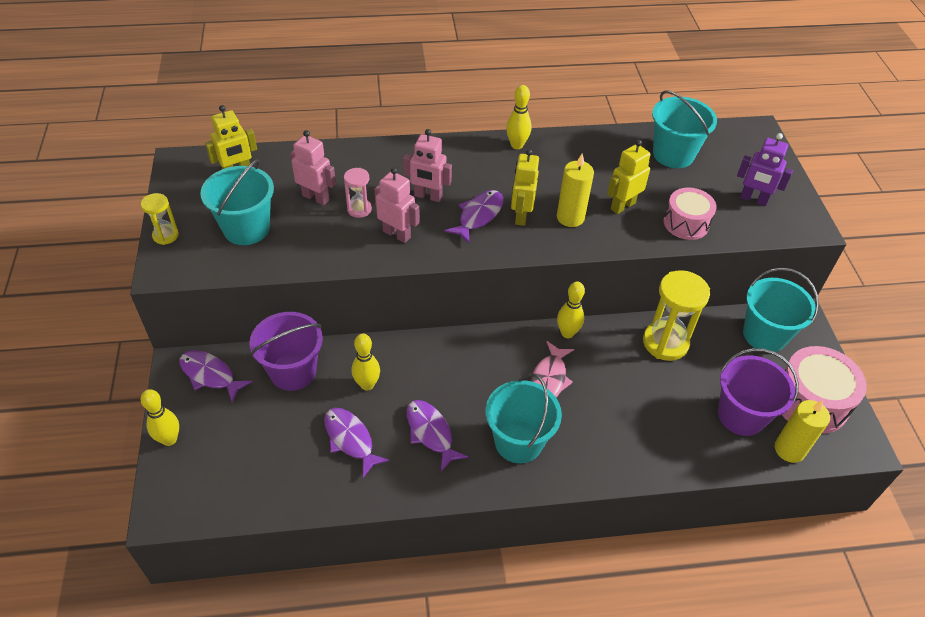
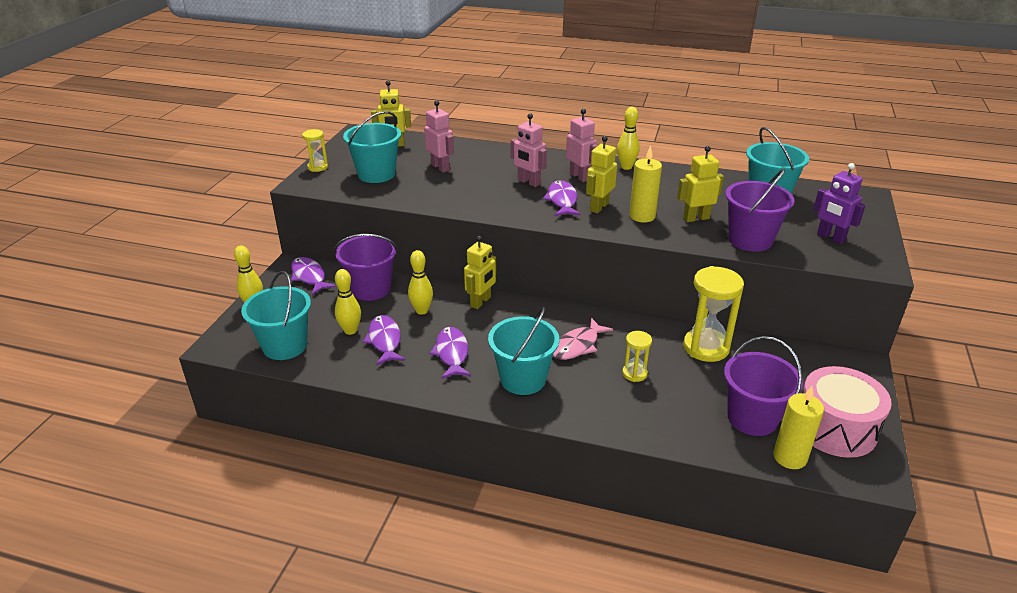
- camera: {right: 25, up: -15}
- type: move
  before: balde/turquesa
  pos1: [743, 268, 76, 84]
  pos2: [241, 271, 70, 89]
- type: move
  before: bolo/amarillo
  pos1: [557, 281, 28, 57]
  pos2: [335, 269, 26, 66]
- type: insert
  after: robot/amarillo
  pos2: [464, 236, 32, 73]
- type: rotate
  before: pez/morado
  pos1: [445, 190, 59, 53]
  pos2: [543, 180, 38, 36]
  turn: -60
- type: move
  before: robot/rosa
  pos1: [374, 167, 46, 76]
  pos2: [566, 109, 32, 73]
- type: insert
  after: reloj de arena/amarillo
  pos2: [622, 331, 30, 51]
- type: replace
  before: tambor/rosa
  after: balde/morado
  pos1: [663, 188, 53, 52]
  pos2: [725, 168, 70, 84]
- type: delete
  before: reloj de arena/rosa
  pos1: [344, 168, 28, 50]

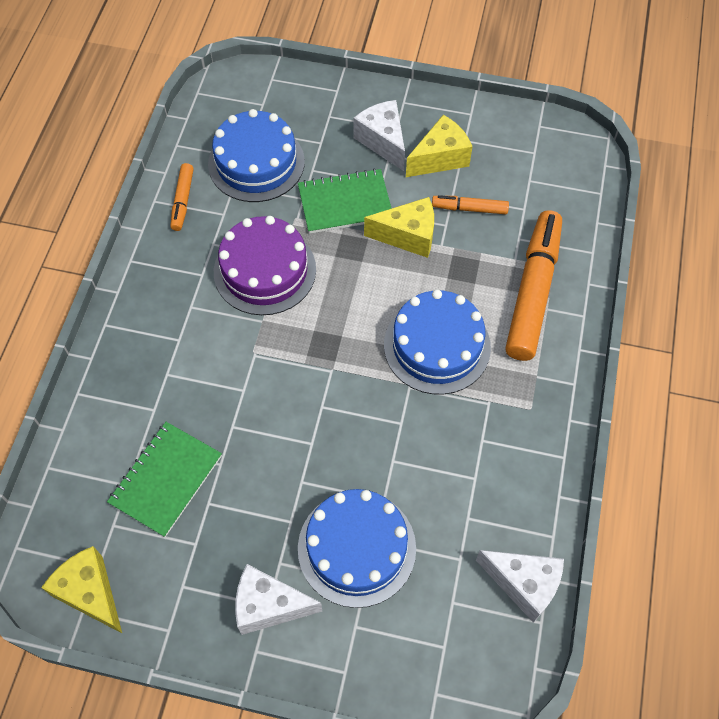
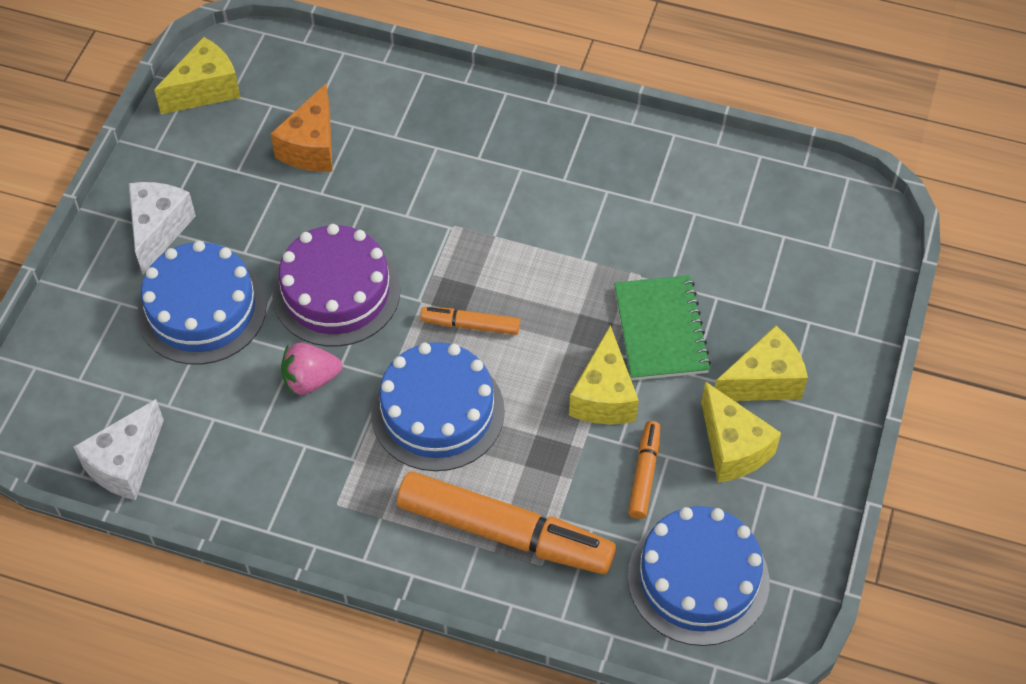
- camera: {right: 95, up: -5}
- type: replace
  before: cuaderno/verde
  after: queso/naranja
  pos1: [107, 422, 115, 115]
  pos2: [270, 83, 62, 89]
- type: move
  before: tarta/morado
  pos1: [214, 216, 102, 99]
  pos2: [272, 224, 128, 123]
- type: insert
  after: fresa/rosa
  pos2: [281, 343, 61, 52]
- type: move
  before: rotulador/naranja
  pos1: [170, 163, 24, 68]
  pos2: [420, 307, 100, 28]
- type: move
  before: tarta/azul
  pos1: [208, 109, 97, 93]
  pos2: [628, 506, 142, 140]
- type: recolor
  before: queso/blanco
  after: queso/amarillo
  pos1: [353, 100, 52, 71]
  pos2: [715, 325, 93, 76]

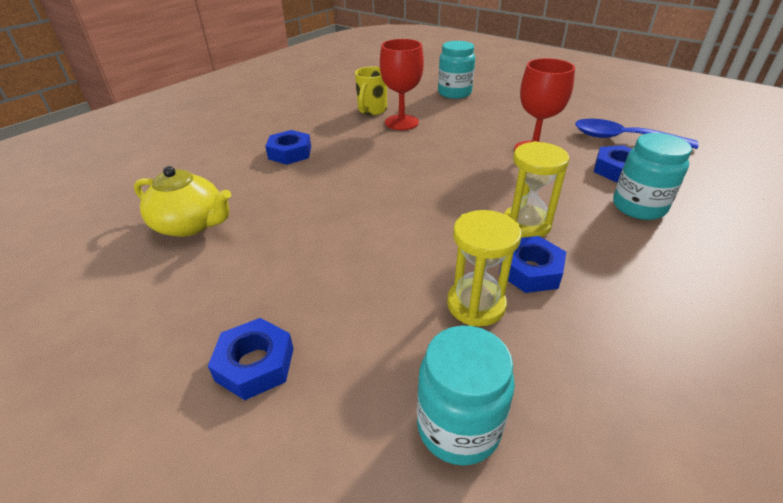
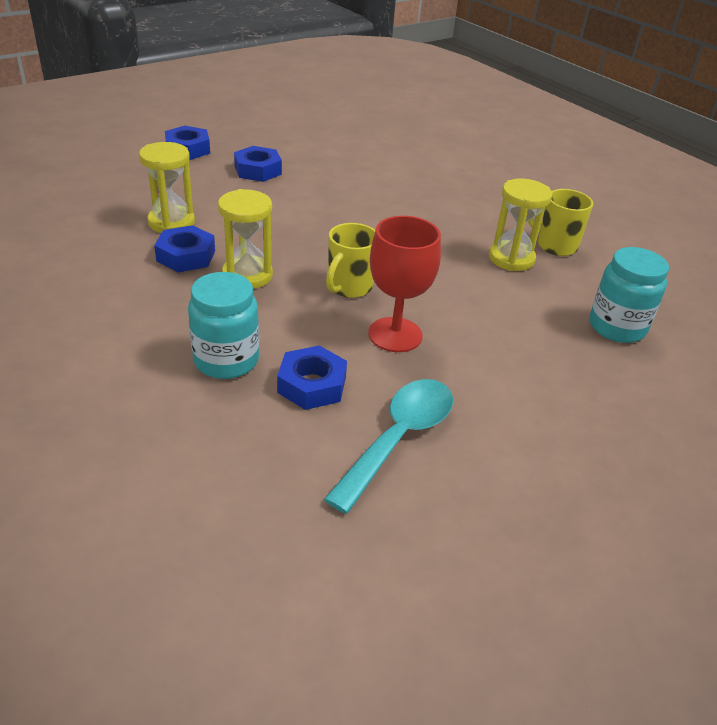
- camera: {right: 100, up: 0}
- type: move
  before: tuerca/azul
  pos1: [265, 130, 46, 35]
  pos2: [234, 146, 48, 36]
- type: recolor
  before: cuchara/azul
  after: cuchara/turquesa
  pos1: [575, 119, 124, 30]
  pos2: [324, 379, 129, 135]
- type: insert
  after: taza/amarillo
  pos2: [326, 223, 49, 75]
- type: replace
  before: copa/rojo
  after: reloj de arena/amarillo
  pos1: [380, 39, 44, 91]
  pos2: [489, 179, 63, 92]
- type: delete
  before: tetera/amarillo
  pos1: [134, 166, 97, 71]
- type: delete
  before: tarro/turquesa
  pos1: [417, 326, 98, 140]

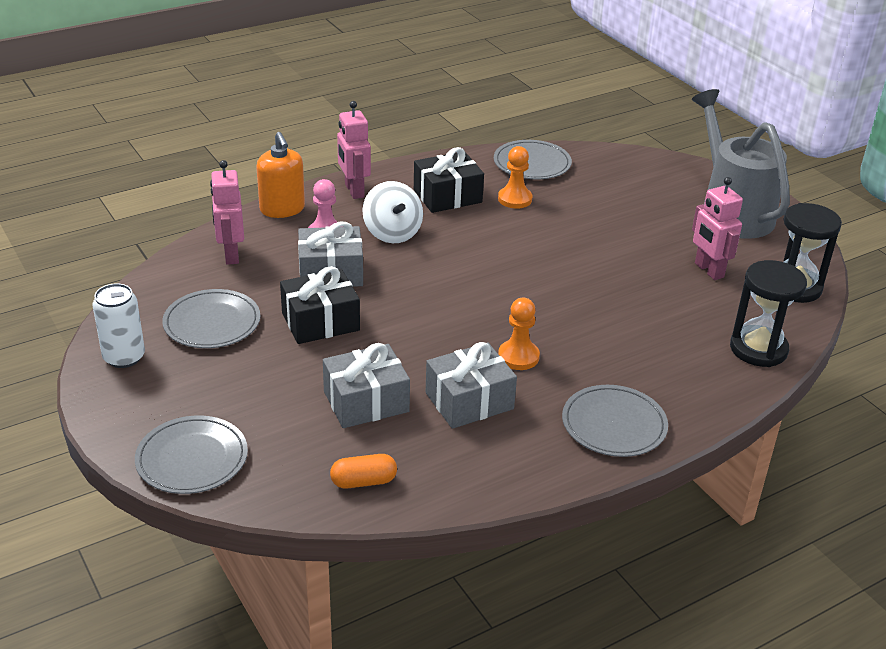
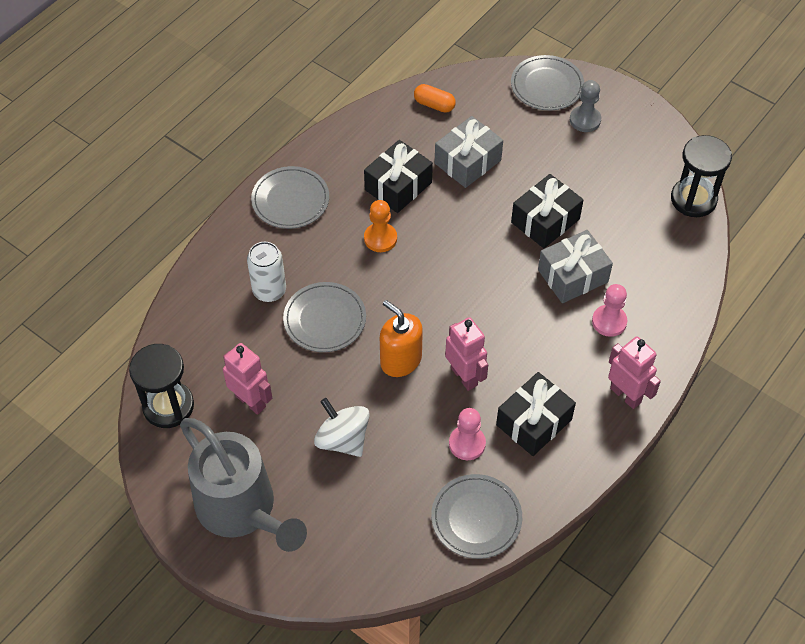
- camera: {right: 160, up: 20}
- type: move
  before: lata/blanco
  pos1: [92, 283, 53, 85]
  pos2: [247, 242, 39, 60]
- type: move
  before: plato/gris
  pos1: [162, 289, 98, 59]
  pos2: [283, 282, 83, 70]
- type: move
  before: peonza/blanco
  pos1: [362, 181, 61, 62]
  pos2: [314, 398, 56, 59]
- type: recolor
  before: regalo/gris
  after: regalo/negro
  pos1: [426, 342, 91, 87]
  pos2: [364, 140, 69, 73]
- type: move
  before: dispensador de jabón/naranja
  pos1: [256, 132, 49, 86]
  pos2: [380, 300, 43, 77]
- type: rotate
  before: cápsula/naranja
  pos1: [330, 454, 67, 34]
  pos2: [414, 84, 42, 29]
  turn: 60
- type: move
  before: robot/rosa
  pos1: [210, 160, 34, 105]
  pos2: [445, 317, 43, 74]
- type: recolor
  before: peón/naranja
  after: peón/rosa
  pos1: [498, 146, 35, 63]
  pos2: [449, 408, 37, 52]
- type: insert
  after: peón/gris
  pos2: [570, 80, 31, 52]
- type: move
  before: reloj de arena/negro
  pos1: [730, 260, 77, 107]
  pos2: [671, 135, 61, 82]

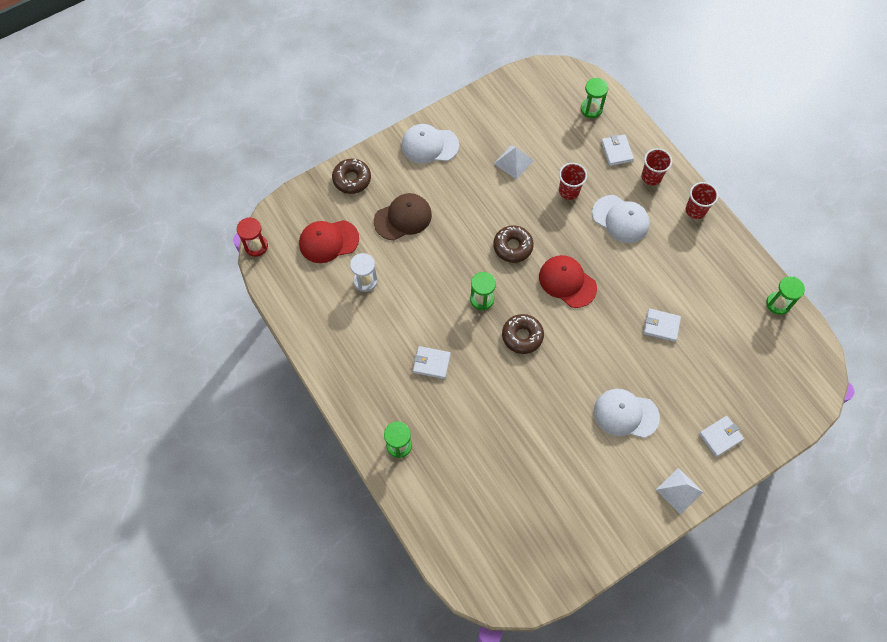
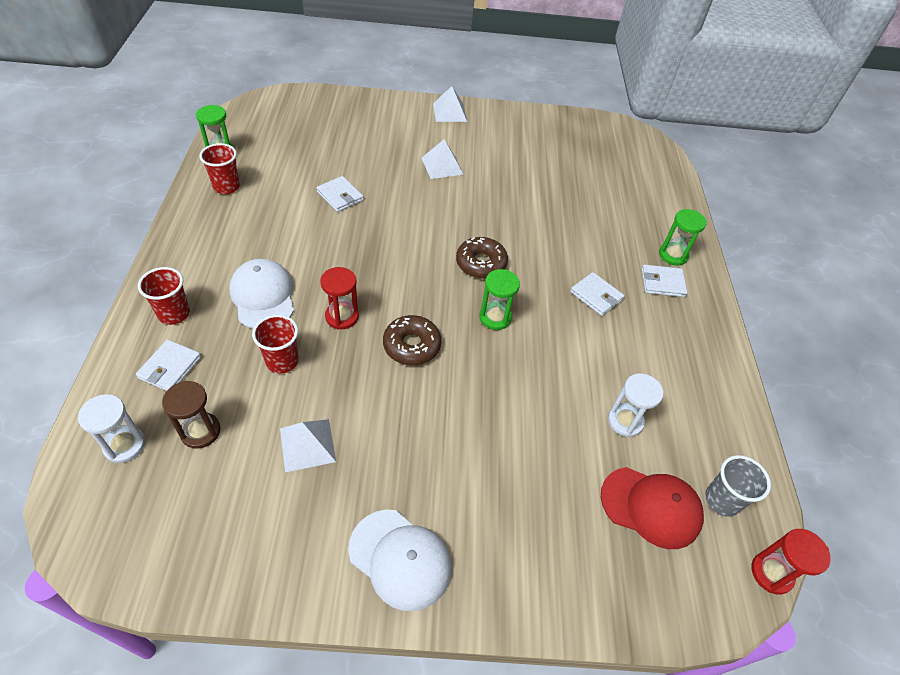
- camera: {right: -150, up: -15}
- type: recolor
  before: reloj de arena/verde
  after: reloj de arena/blanco
  pos1: [581, 78, 27, 40]
  pos2: [78, 394, 68, 69]
- type: insert
  after: reloj de arena/marrón
  pos2: [162, 381, 59, 67]
- type: move
  before: vaso/rojo
  pos1: [686, 182, 32, 37]
  pos2: [199, 143, 41, 51]
- type: insert
  after: reloj de arena/rojo
  pos2: [320, 267, 39, 63]
- type: replace
  before: gorra/blanco
  after: pirámide/blanco
  pos1: [594, 389, 66, 49]
  pos2: [422, 139, 41, 40]
- type: move
  before: cartera/blanco
  pos1: [699, 416, 45, 41]
  pos2: [642, 265, 46, 32]
- type: insert
  after: vaso/gris
  pos2: [705, 455, 66, 62]
- type: delete
  before: rosquilla/marrón
  pos1: [332, 159, 39, 35]
- type: delete
  before: gorra/marrón
  pos1: [374, 193, 58, 47]
- type: delete
  before: gorra/rojo
  pos1: [539, 255, 58, 53]

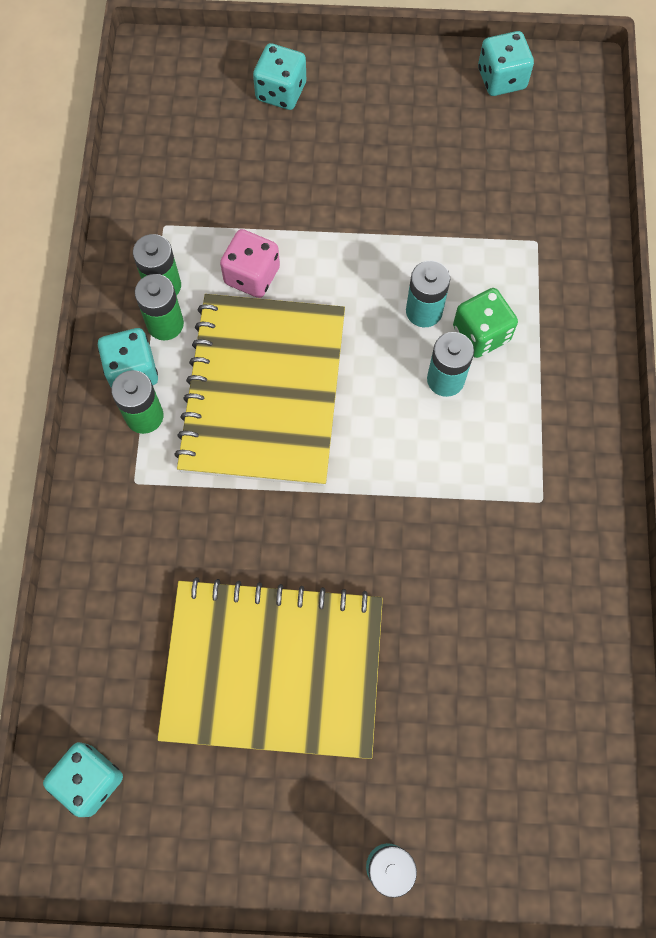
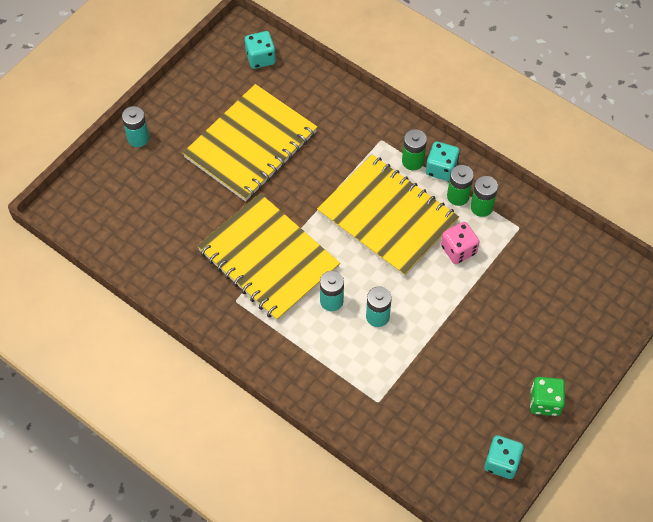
- camera: {right: 125, up: -10}
- type: insert
  after: cuaderno/amarillo
  pos2: [197, 193, 143, 128]
- type: move
  before: dado/verde
  pos1: [453, 288, 65, 70]
  pos2: [530, 377, 35, 39]
- type: delete
  before: dado/turquesa
  pos1: [253, 43, 53, 67]

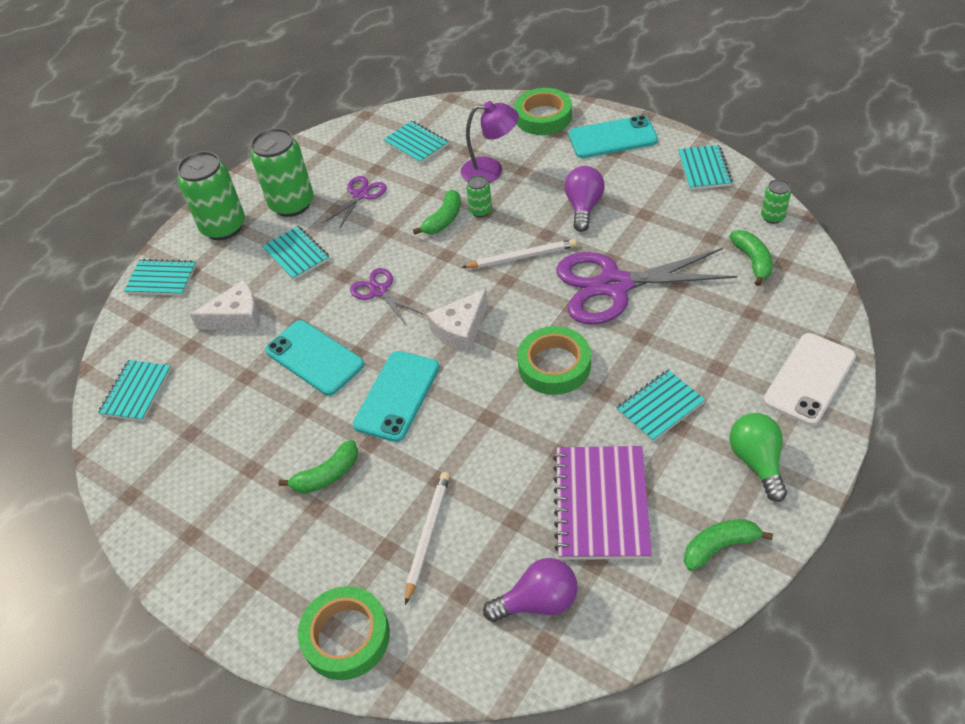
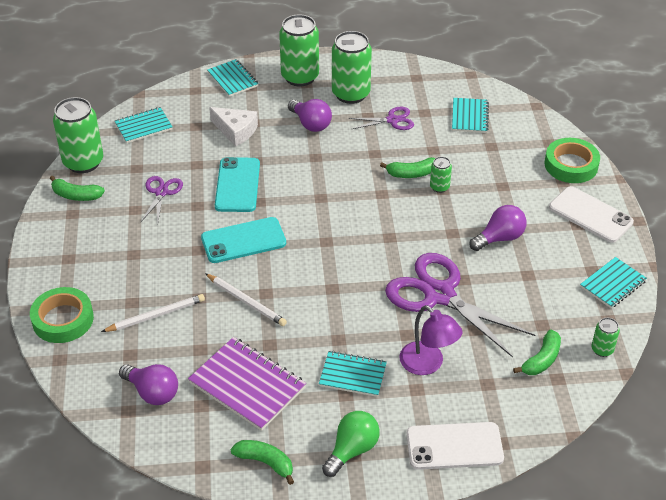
- camera: {right: 45, up: -5}
- type: move
  before: plátano/verde
  pos1: [278, 440, 80, 54]
  pos2: [50, 175, 55, 26]
- type: insert
  after: lata/verde
  pos2: [53, 97, 50, 76]
- type: move
  before: tijeras/morado
  pos1: [350, 268, 72, 55]
  pos2: [141, 176, 42, 46]
- type: rotate
  before: cuaderno/morado
  pos1: [553, 446, 99, 114]
  pos2: [188, 337, 118, 94]
  turn: 75
- type: move
  before: lápiz/blanco
  pos1: [461, 239, 116, 29]
  pos2: [205, 273, 82, 53]
- type: replace
  before: cuaderno/turquesa
  after: bombilla/morado
  pos1: [262, 226, 68, 54]
  pos2: [288, 99, 44, 33]
- type: move
  before: lámpara/morado
  pos1: [461, 101, 58, 82]
  pos2: [399, 305, 64, 70]
- type: recolor
  before: móvil/turquesa
  after: móvil/blanco
  pos1: [569, 115, 89, 43]
  pos2: [549, 186, 85, 57]
- type: delete
  before: queso/blanco
  pos1: [427, 289, 61, 64]
- type: delete
  before: cinta adhesiva/verde
  pos1: [517, 326, 74, 69]

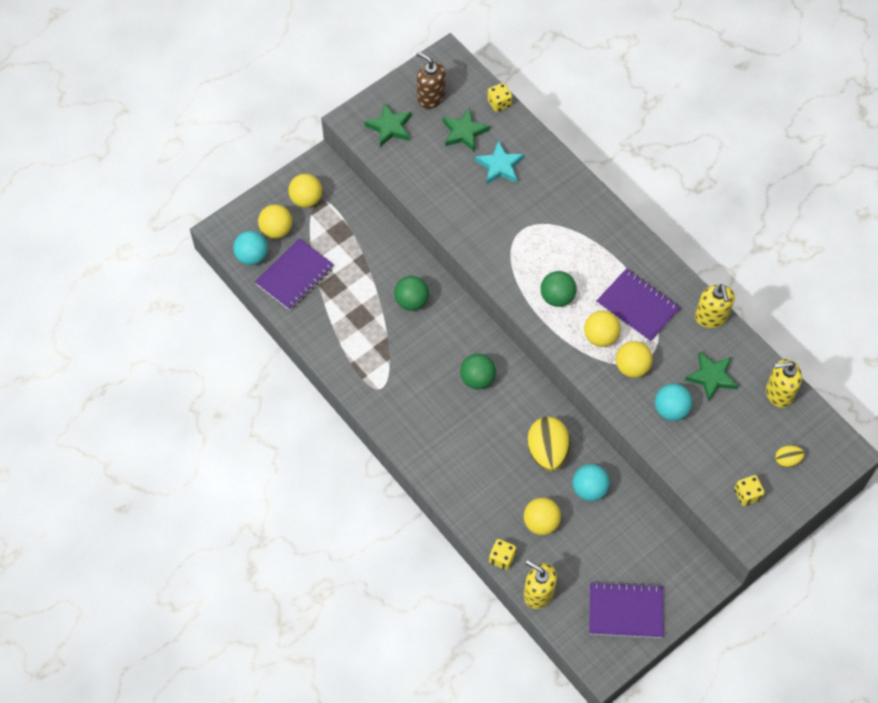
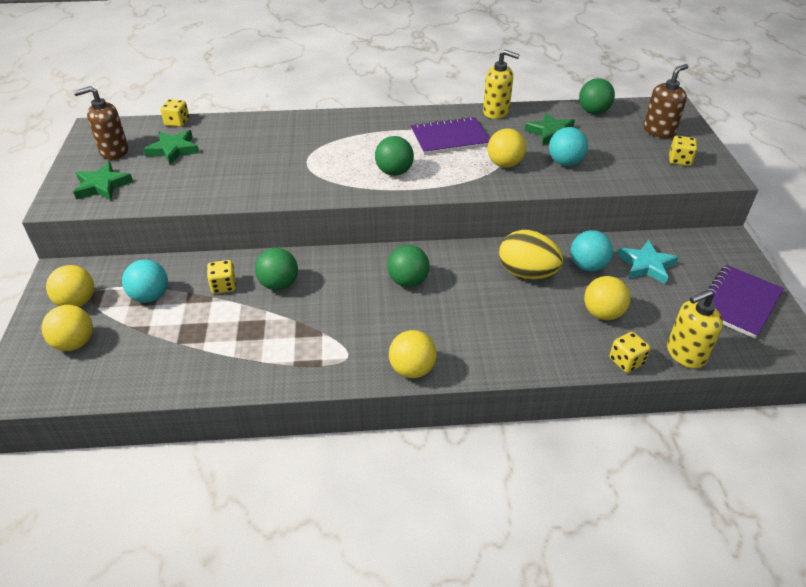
- camera: {right: -55, up: -20}
- type: move
  before: pelota/turquesa
  pos1: [233, 231, 35, 34]
  pos2: [122, 259, 46, 44]
- type: insert
  after: dado/amarillo
  pos2: [207, 260, 29, 34]
- type: move
  before: pelota/amarillo
  pos1: [584, 311, 37, 36]
  pos2: [389, 330, 48, 48]
- type: replace
  before: dispensador de jabón/amarillo
  after: pelota/verde
  pos1: [766, 359, 36, 49]
  pos2: [579, 78, 36, 36]
- type: move
  before: estrella/turquesa
  pos1: [475, 141, 49, 43]
  pos2: [617, 240, 62, 44]
- type: replace
  before: huevo/amarillo
  after: dispensador de jabón/marrón
  pos1: [775, 445, 30, 23]
  pos2: [644, 64, 45, 75]
- type: delete
  before: cuaderno/morado
  pos1: [255, 238, 79, 72]

